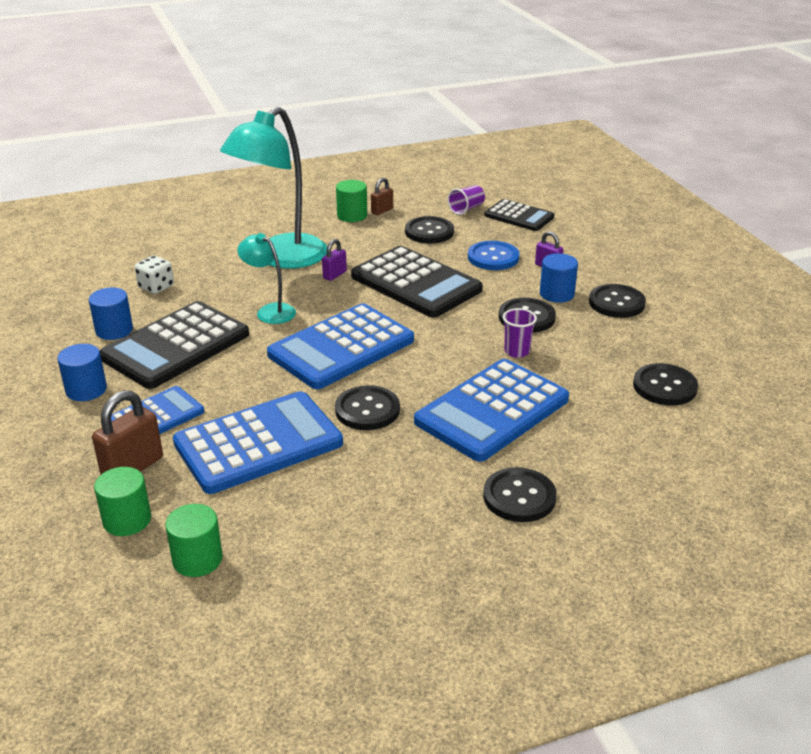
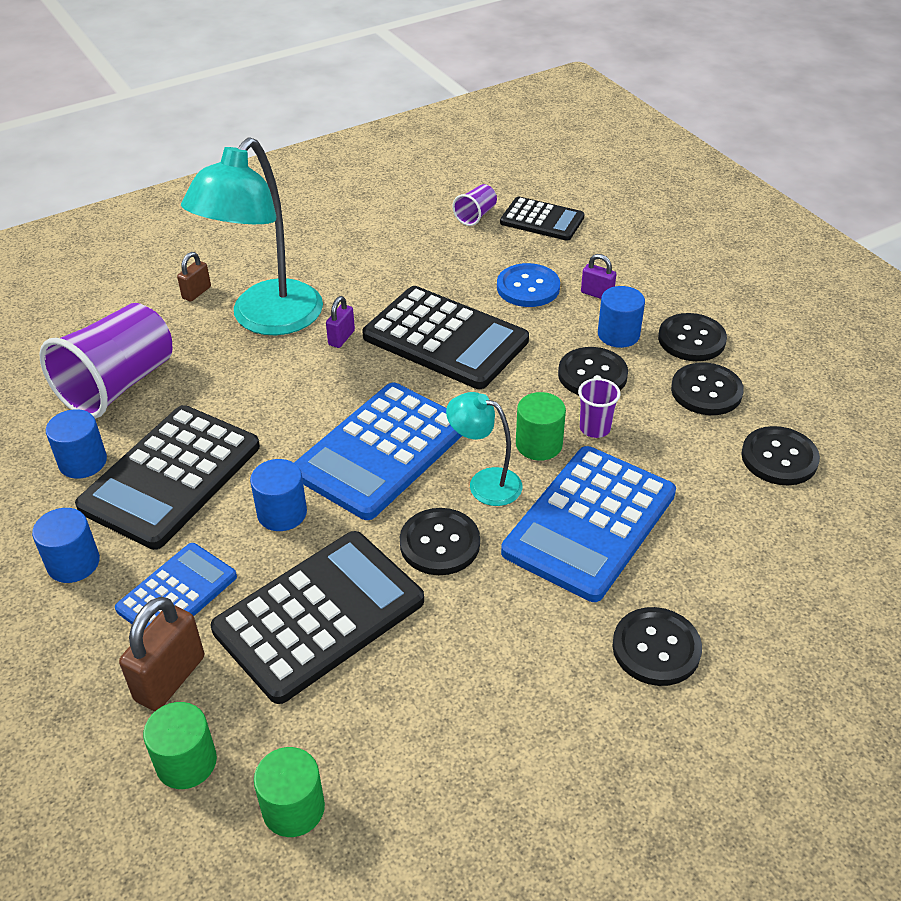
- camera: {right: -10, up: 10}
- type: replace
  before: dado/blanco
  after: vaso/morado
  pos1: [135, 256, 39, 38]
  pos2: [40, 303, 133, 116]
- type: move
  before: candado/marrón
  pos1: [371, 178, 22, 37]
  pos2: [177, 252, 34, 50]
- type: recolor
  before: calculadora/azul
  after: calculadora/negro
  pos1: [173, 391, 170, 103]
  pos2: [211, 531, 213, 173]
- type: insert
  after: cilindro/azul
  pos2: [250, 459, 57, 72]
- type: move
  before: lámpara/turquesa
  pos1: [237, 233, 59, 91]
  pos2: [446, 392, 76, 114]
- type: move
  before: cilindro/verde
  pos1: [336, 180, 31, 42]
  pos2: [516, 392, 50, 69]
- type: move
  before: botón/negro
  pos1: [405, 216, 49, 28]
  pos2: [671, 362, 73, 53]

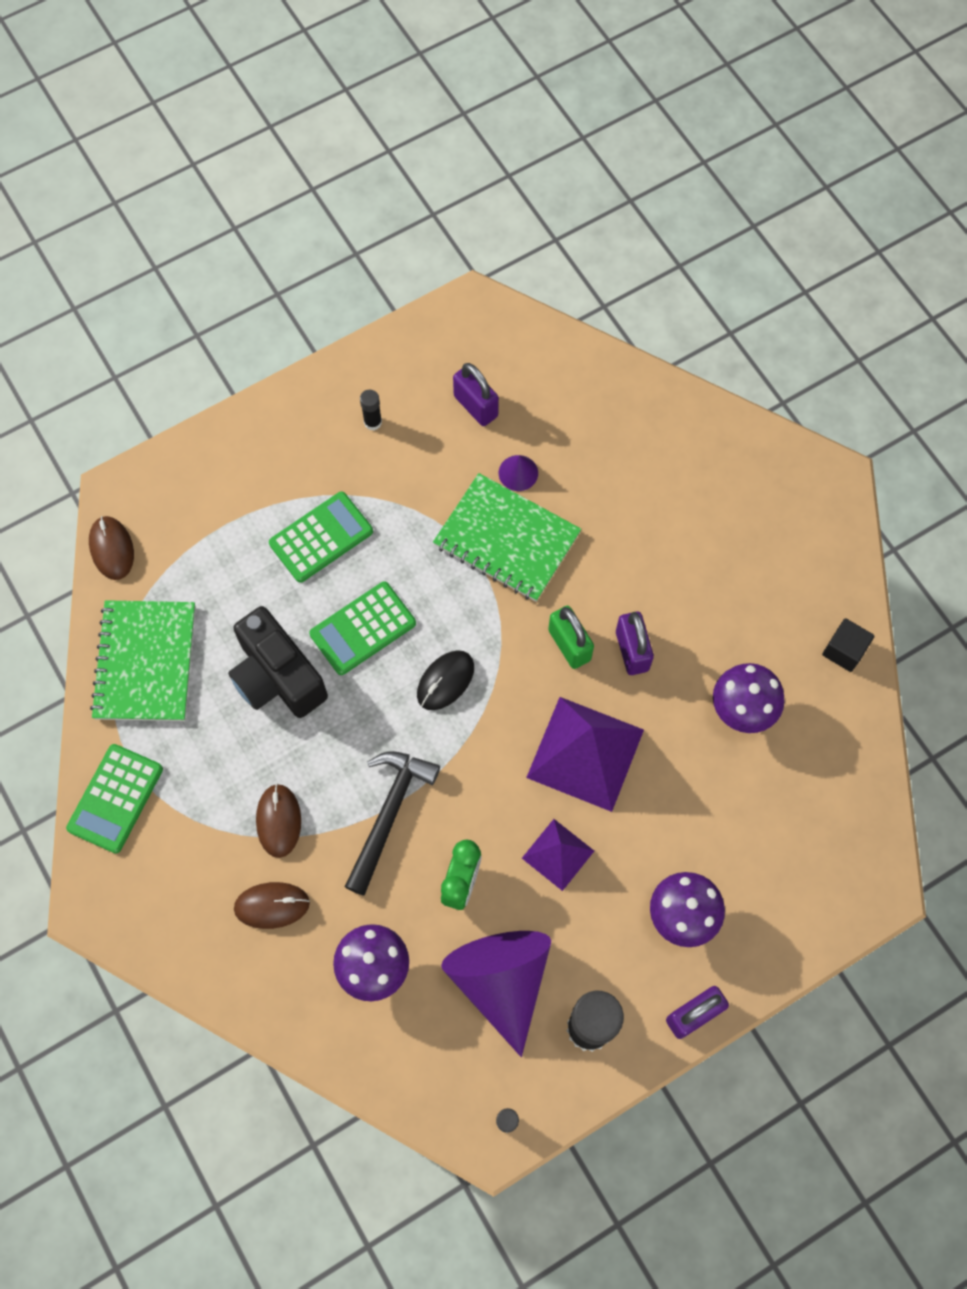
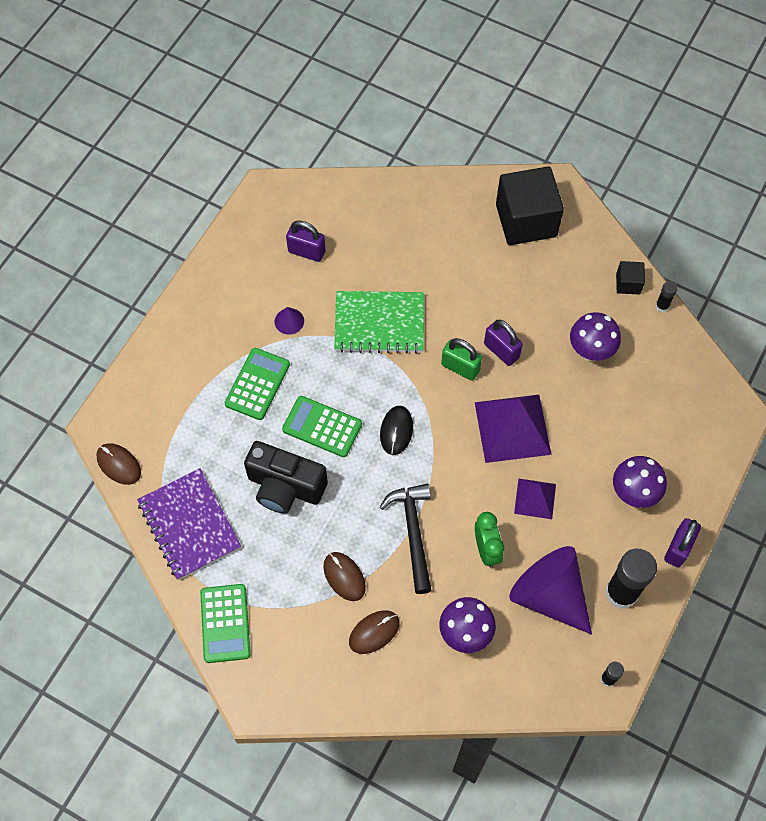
- camera: {right: -30, up: -5}
- type: recolor
  before: cuaderno/verde
  after: cuaderno/morado
  pos1: [90, 600, 105, 121]
  pos2: [137, 468, 104, 112]
- type: move
  before: cono/morado
  pos1: [499, 455, 39, 36]
  pos2: [275, 307, 29, 28]
- type: rotate
  before: calculadora/verde
  pos1: [309, 582, 107, 93]
  pos2: [282, 396, 80, 61]
  turn: 90
- type: insert
  after: cubo/negro
  pos2: [496, 167, 68, 78]
- type: move
  before: barra de pegamento/negro
  pos1: [360, 389, 22, 41]
  pos2: [655, 281, 22, 31]

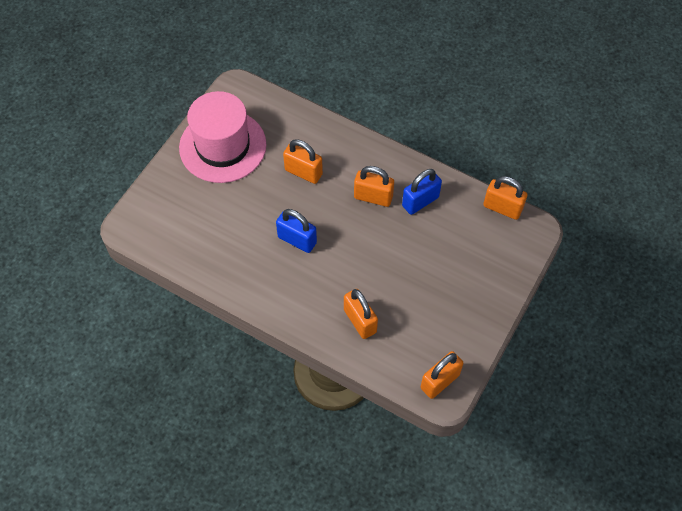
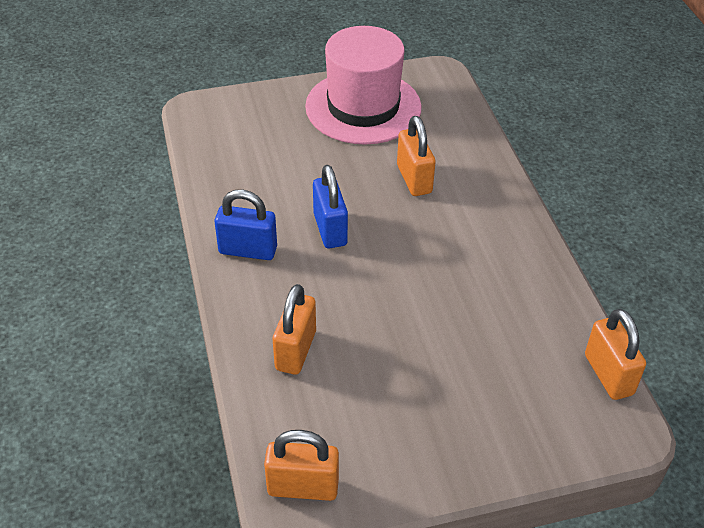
- camera: {right: 45, up: -15}
- type: move
  before: candado/azul
  pos1: [402, 169, 40, 46]
  pos2: [215, 190, 62, 70]
- type: delete
  before: candado/naranja
  pos1: [354, 166, 40, 41]

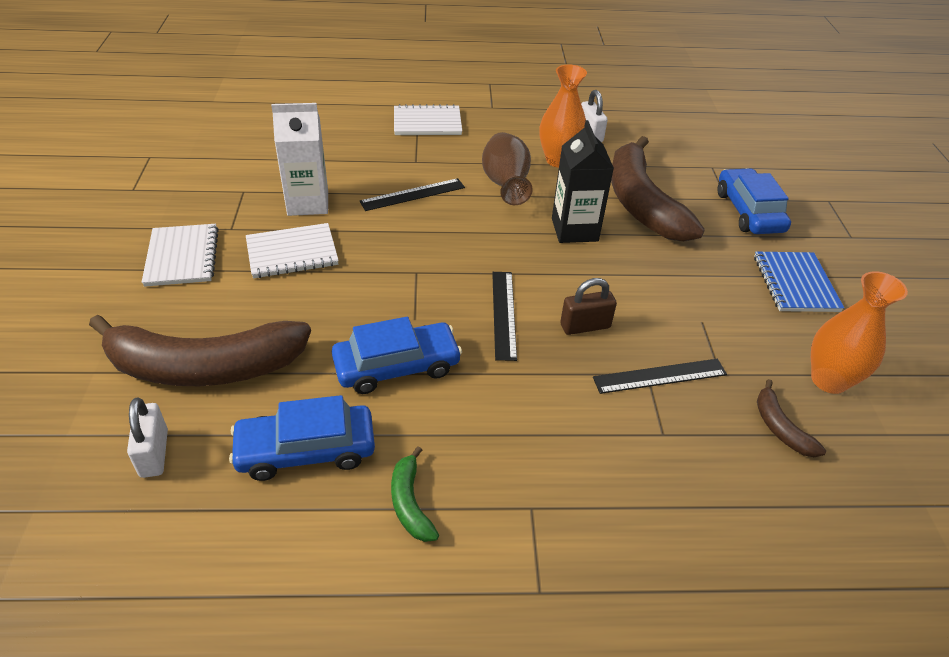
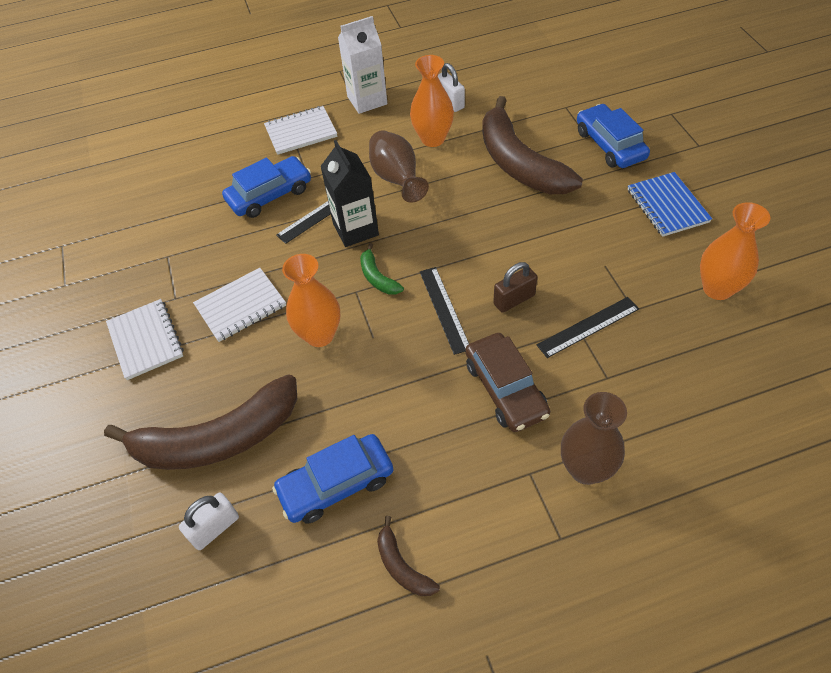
- camera: {right: -10, up: 10}
- type: rotate
  before: candado/blanco
  pos1: [127, 397, 41, 81]
  pos2: [179, 492, 60, 58]
  turn: 75
- type: move
  before: coche/azul
  pos1: [332, 317, 130, 77]
  pos2: [222, 156, 89, 62]
- type: insert
  after: florero/naranja
  pos2: [282, 254, 58, 93]
- type: move
  before: cartón de leche/negro
  pos1: [552, 120, 62, 123]
  pos2: [320, 140, 59, 107]
- type: move
  before: cartón de leche/blanco
  pos1: [271, 103, 57, 113]
  pos2: [338, 16, 50, 98]
- type: move
  before: plátano/verde
  pos1: [391, 446, 48, 96]
  pos2: [360, 243, 44, 52]
- type: move
  before: plátano/marrón
  pos1: [757, 379, 69, 78]
  pos2: [377, 516, 63, 80]
- type: insert
  after: coche/marrón
  pos2: [465, 333, 85, 99]
- type: insert
  after: florero/marrón
  pos2: [561, 392, 66, 93]

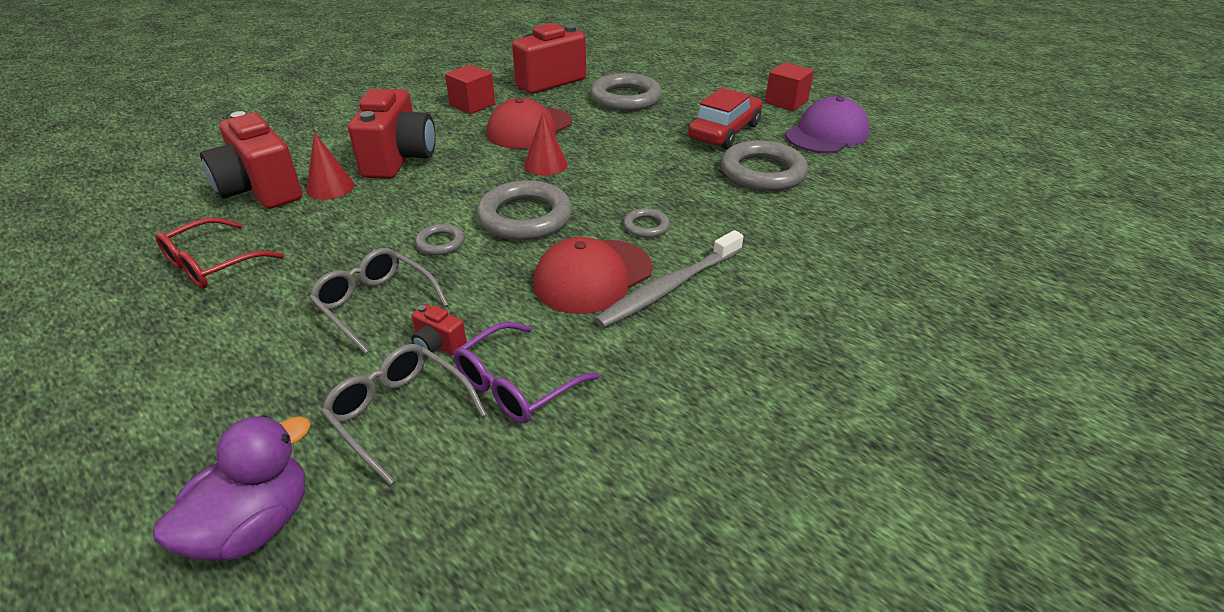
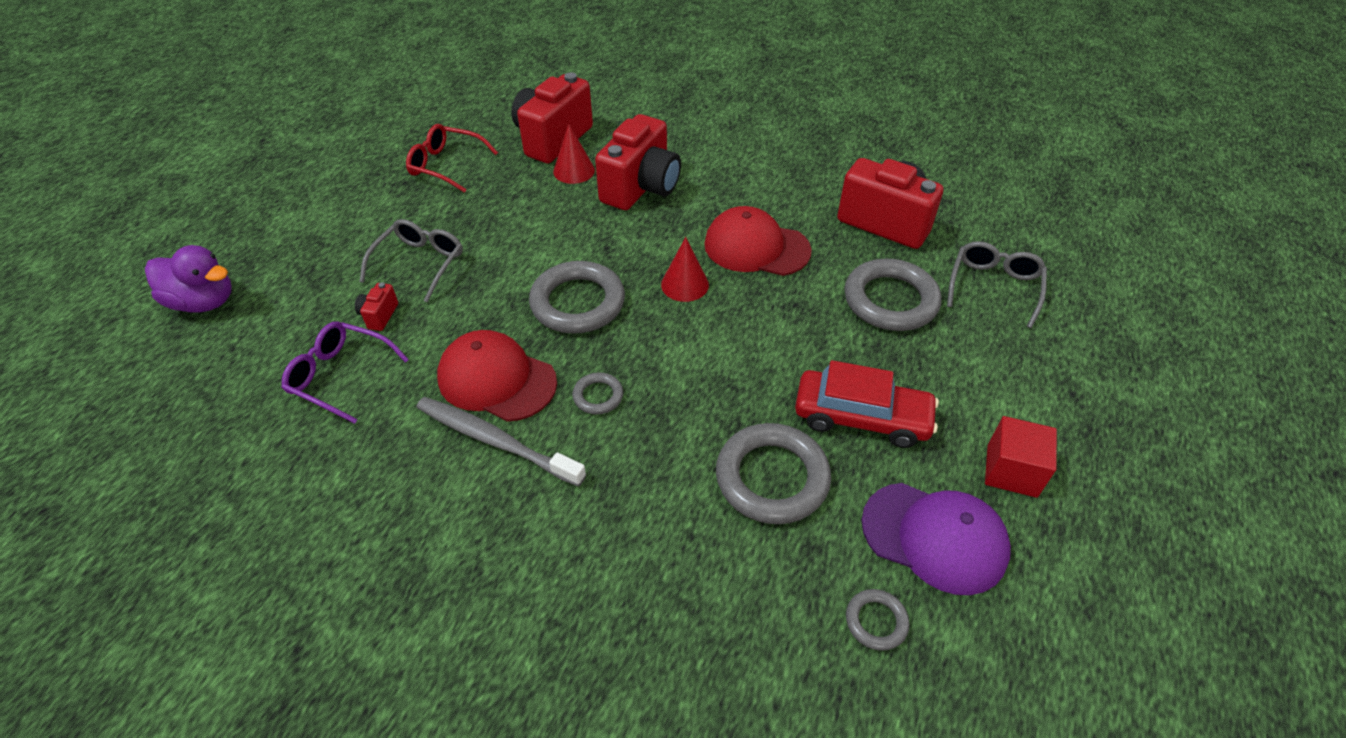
- camera: {right: 70, up: 10}
- type: rotate
  before: cámara/rojo
  pos1: [348, 89, 88, 90]
  pos2: [595, 114, 86, 96]
  turn: -45
- type: move
  before: anillo/gris
  pos1: [415, 224, 49, 31]
  pos2: [846, 589, 63, 62]
- type: move
  before: gafas/gris
  pos1: [321, 344, 165, 141]
  pos2: [947, 241, 100, 87]
- type: delete
  before: cubo/rojo
  pos1: [445, 65, 50, 49]

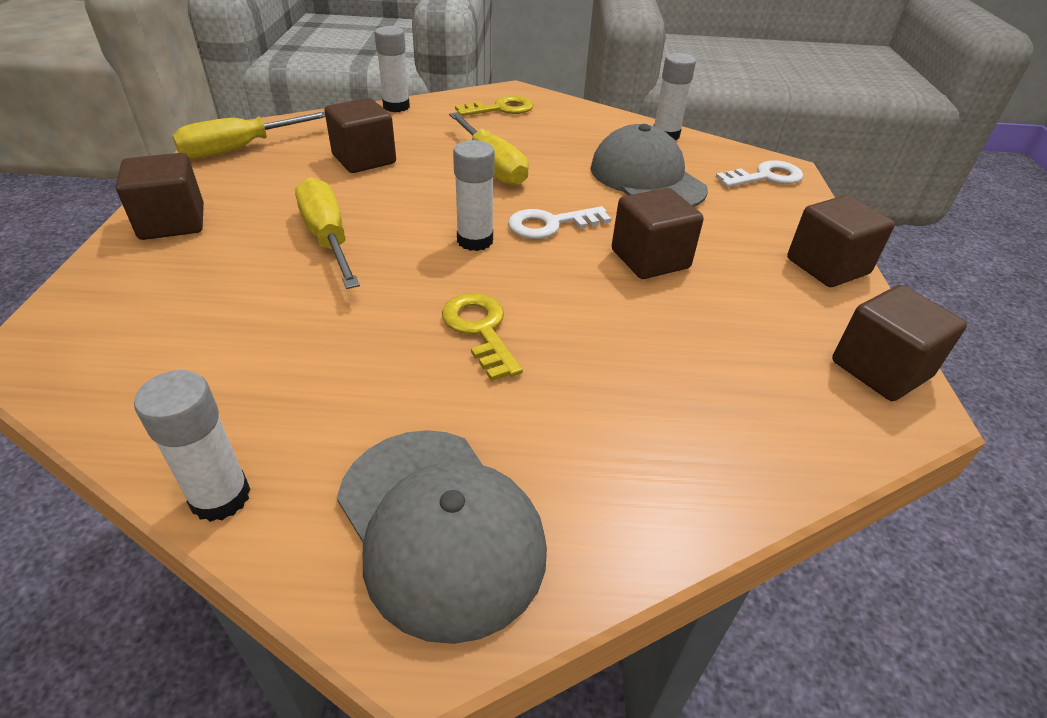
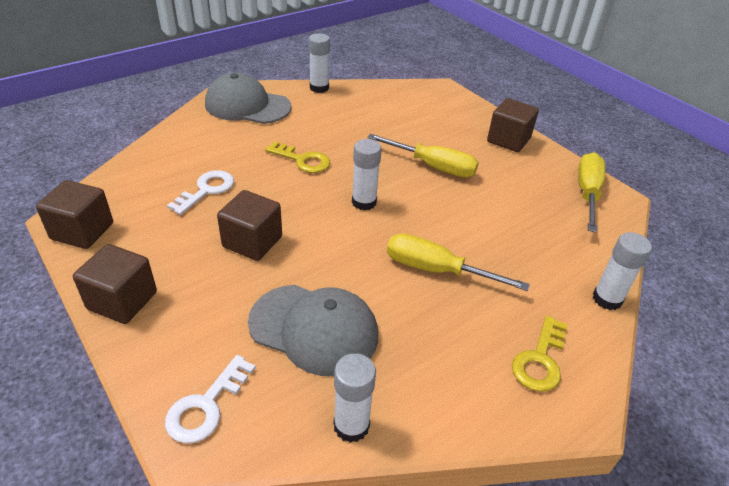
- camera: {right: 140, up: 0}
- type: move
  before: llave/blanco
  pos1: [508, 206, 104, 33]
  pos2: [167, 170, 67, 45]
- type: delete
  before: cubo/marrón
  pos1: [324, 98, 72, 75]

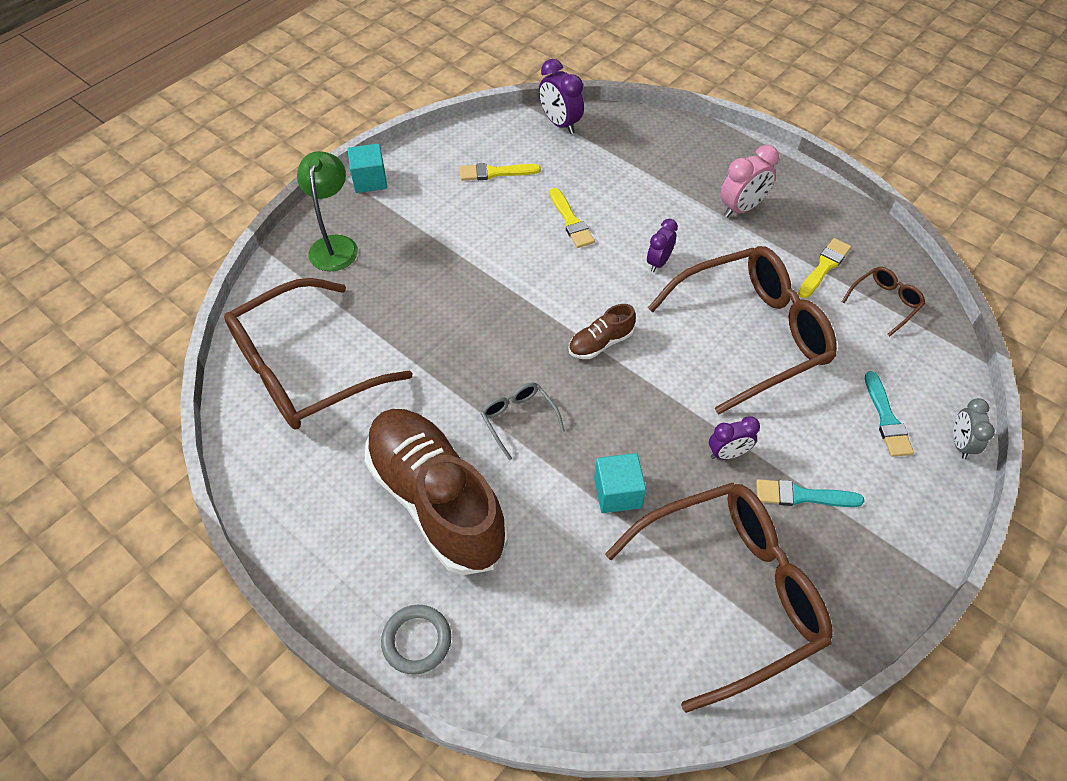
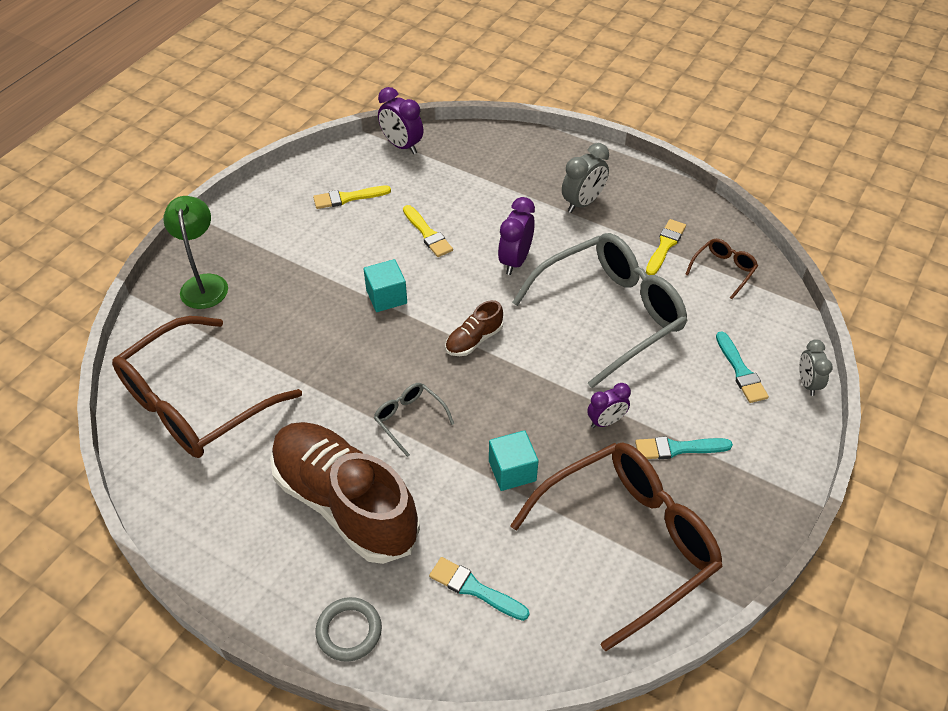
- camera: {right: -10, up: -5}
- type: move
  before: cubo/turquesa
  pos1: [347, 144, 40, 49]
  pos2: [364, 259, 43, 53]
- type: insert
  after: pincel/turquesa
  pos2: [429, 557, 100, 64]
- type: resize
  before: despertador/morado
  pos1: [647, 219, 31, 53]
  pos2: [498, 197, 37, 78]
  scale: 1.5
- type: recolor
  before: gafas/marrón
  after: gafas/gris
  pos1: [648, 246, 189, 169]
  pos2: [512, 233, 175, 155]
- type: recolor
  before: despertador/rosa
  after: despertador/gris
  pos1: [720, 145, 59, 73]
  pos2: [562, 143, 47, 70]

